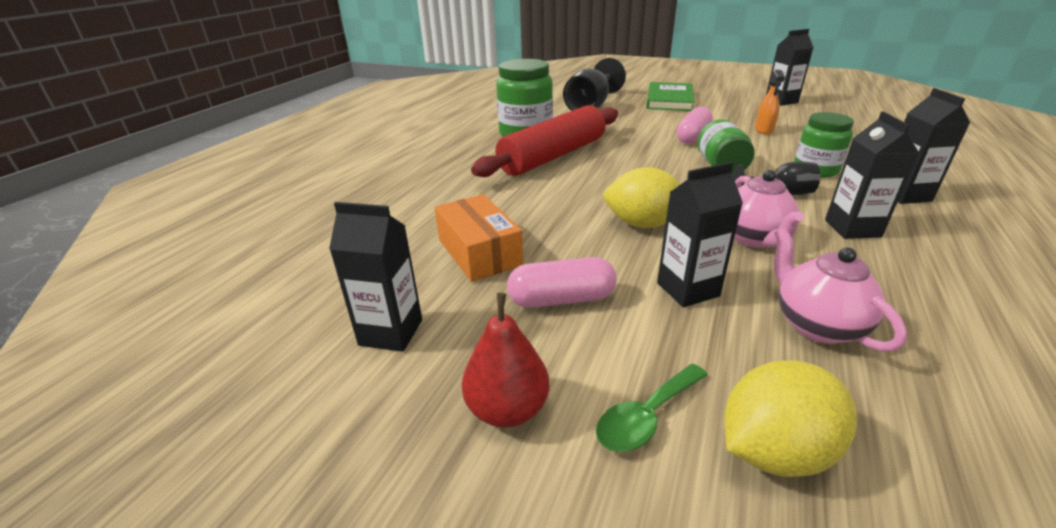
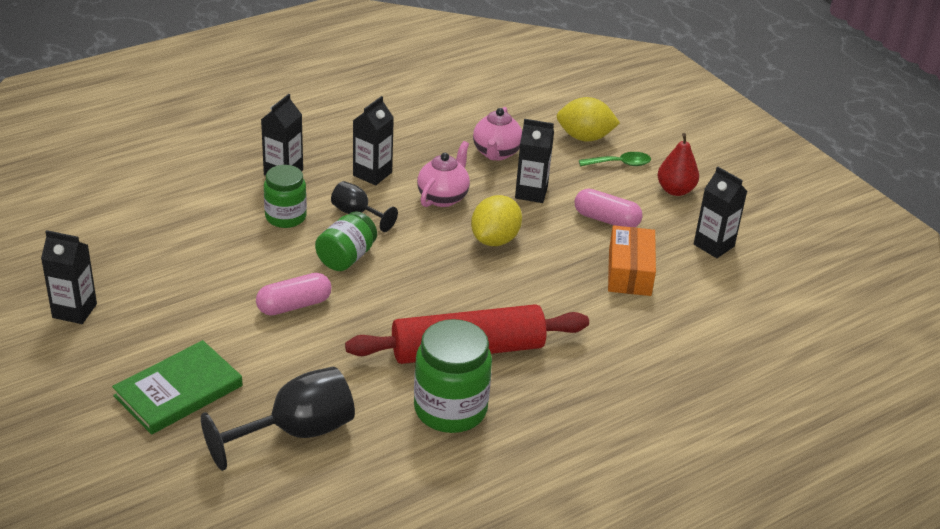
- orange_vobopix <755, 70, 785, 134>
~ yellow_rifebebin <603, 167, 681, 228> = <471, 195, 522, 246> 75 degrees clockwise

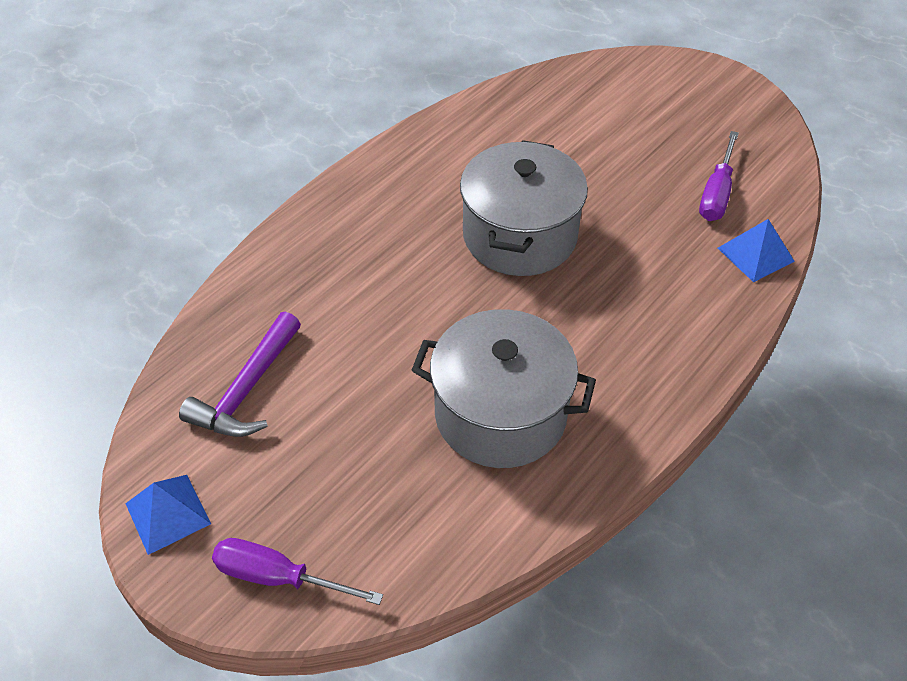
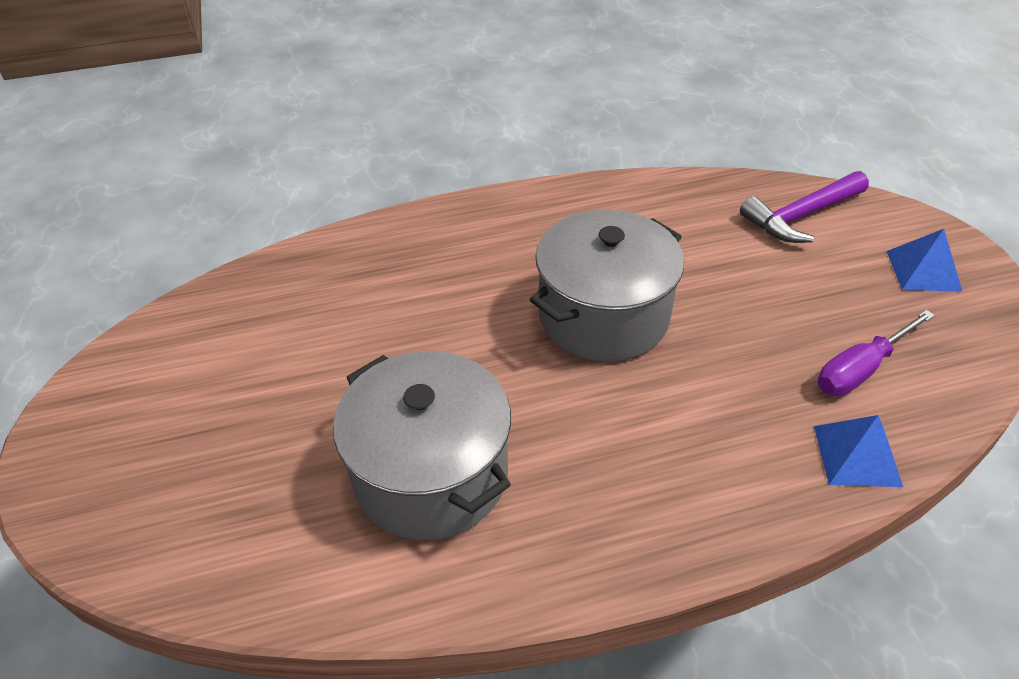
- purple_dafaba <212, 538, 383, 605>
~ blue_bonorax <125, 475, 211, 555> to <887, 229, 963, 292>
~ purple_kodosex <179, 312, 301, 437> to <740, 171, 869, 243>

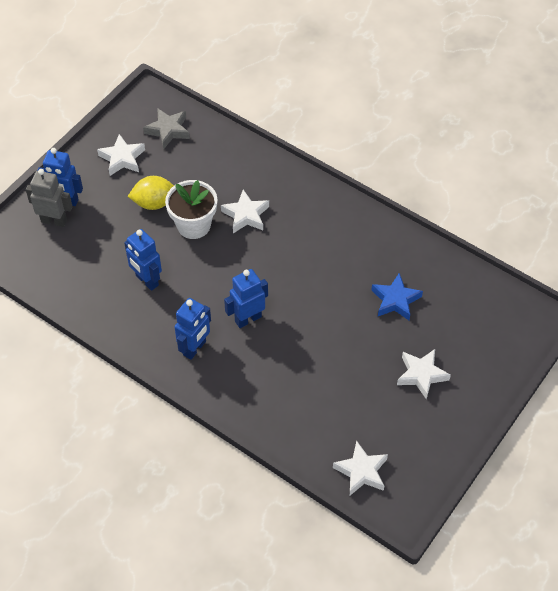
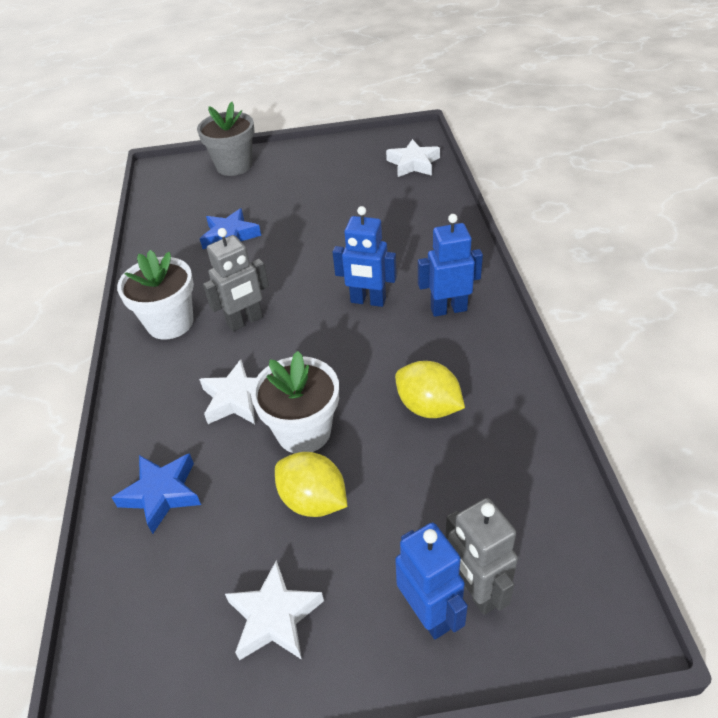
- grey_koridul <143, 108, 190, 149>
- white_koridul <397, 349, 451, 400>
+ blue_koridul <112, 453, 201, 534>
+ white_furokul <117, 250, 194, 340>
+ grey_furokul <197, 102, 254, 176>
+ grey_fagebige <203, 228, 269, 332>
~ blue_fagebige <124, 229, 162, 291> to yellow_rifebebin <395, 361, 465, 418>

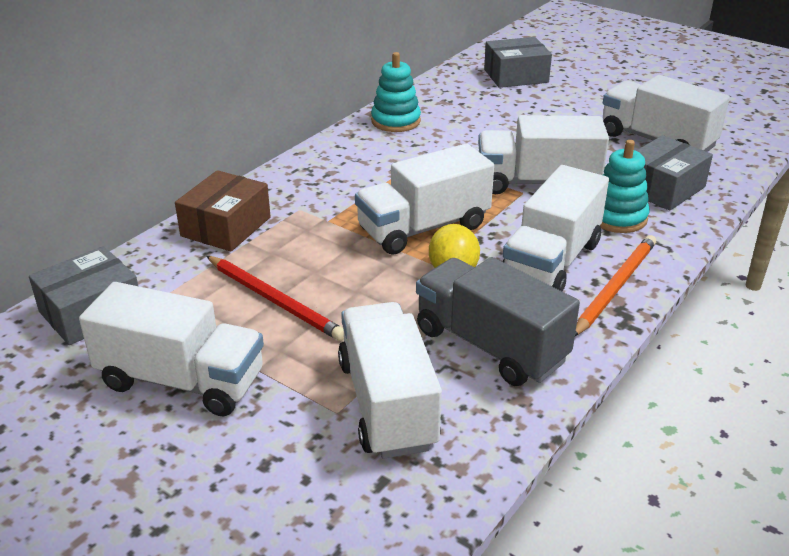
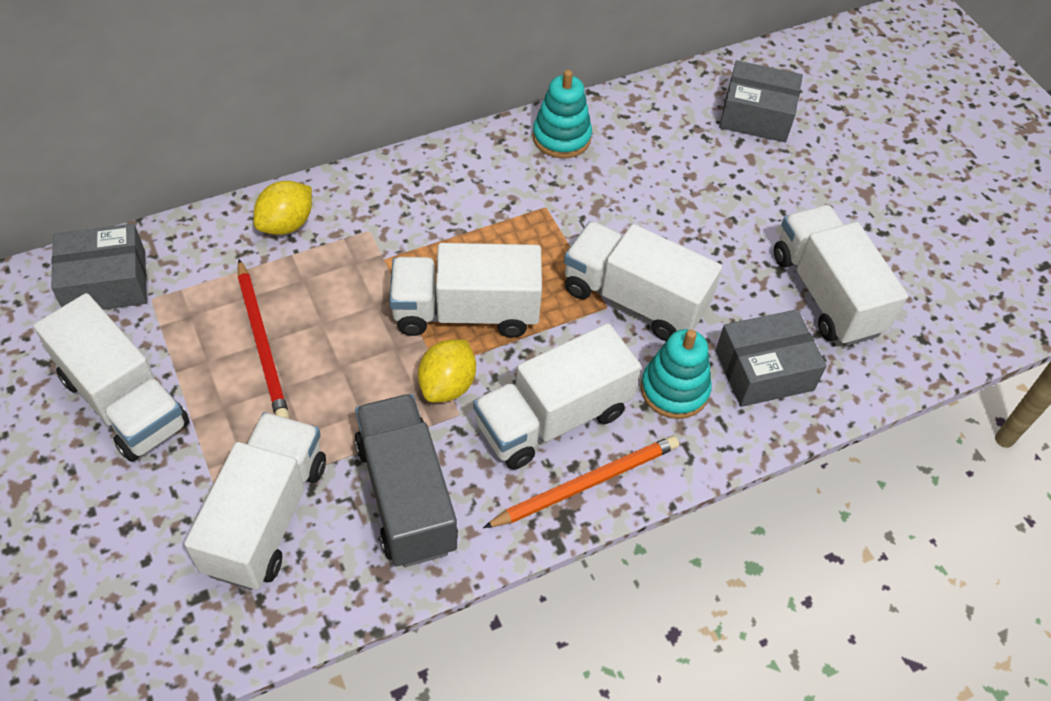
~ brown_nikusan <175, 170, 271, 252> to yellow_rifebebin <254, 181, 312, 235>

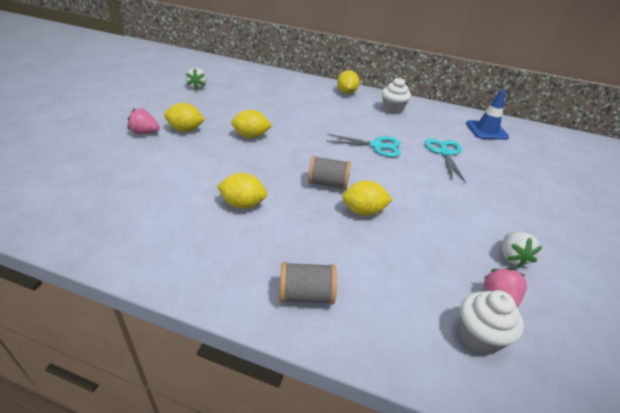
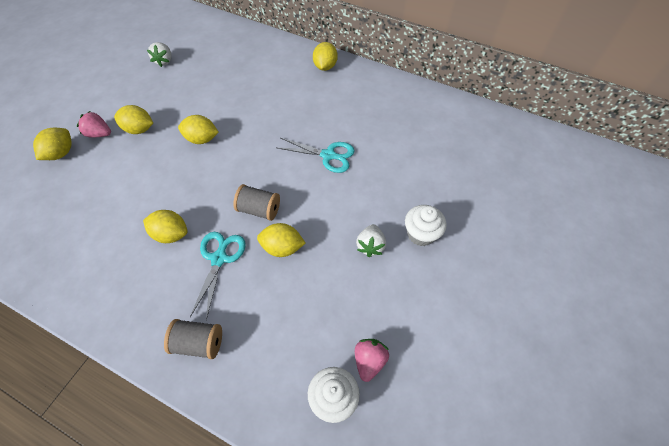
- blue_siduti <466, 90, 509, 140>
+ yellow_rifebebin <33, 128, 72, 160>
~ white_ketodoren <382, 77, 411, 114> to <405, 205, 447, 246>
~ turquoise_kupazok <425, 139, 466, 183> to <190, 232, 246, 320>
~ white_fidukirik <502, 232, 543, 268> to <356, 224, 386, 257>

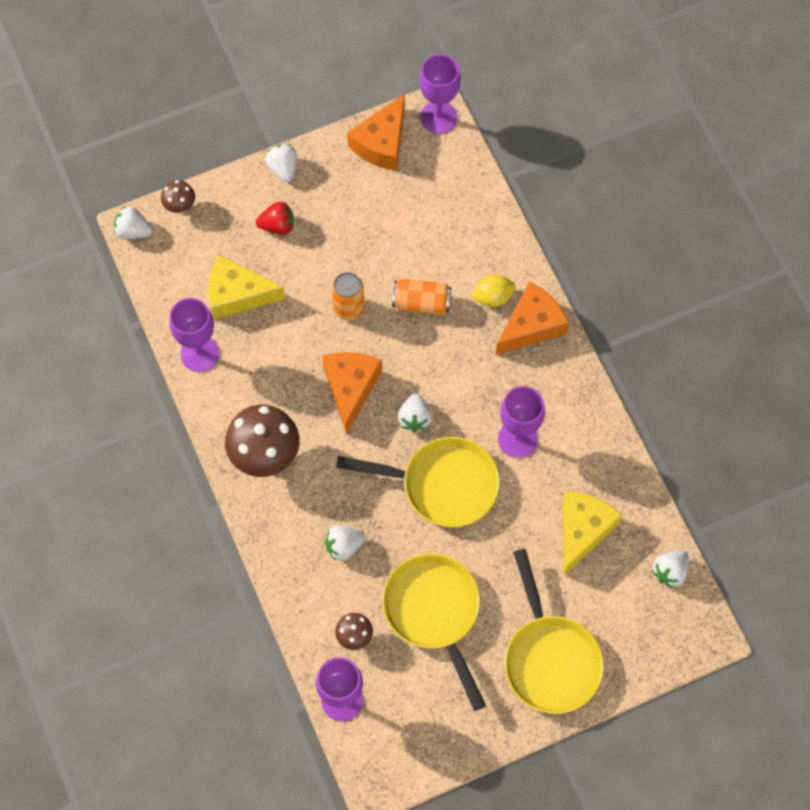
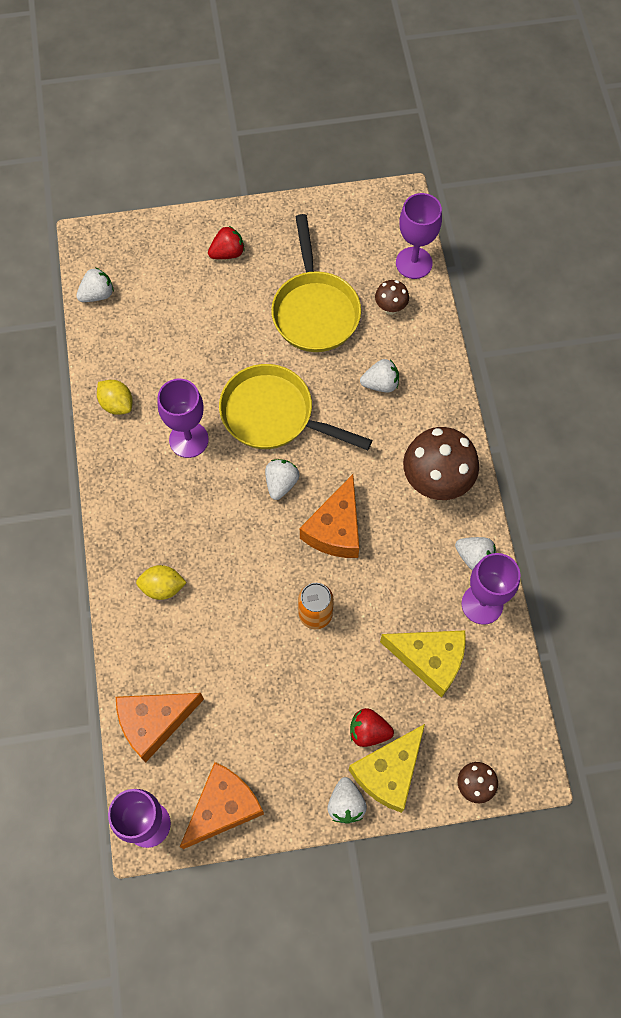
- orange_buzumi <392, 279, 451, 315>
+ yellow_rifebebin <97, 380, 133, 415>
~ white_fidukirik <114, 206, 152, 239> to <455, 537, 496, 571>
~ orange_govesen <496, 282, 569, 355> to <116, 693, 204, 762>
~ yellow_govesen <562, 491, 622, 575> to <349, 724, 425, 813>
~ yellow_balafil <505, 549, 604, 714> to red_fidukirik <208, 226, 245, 259>

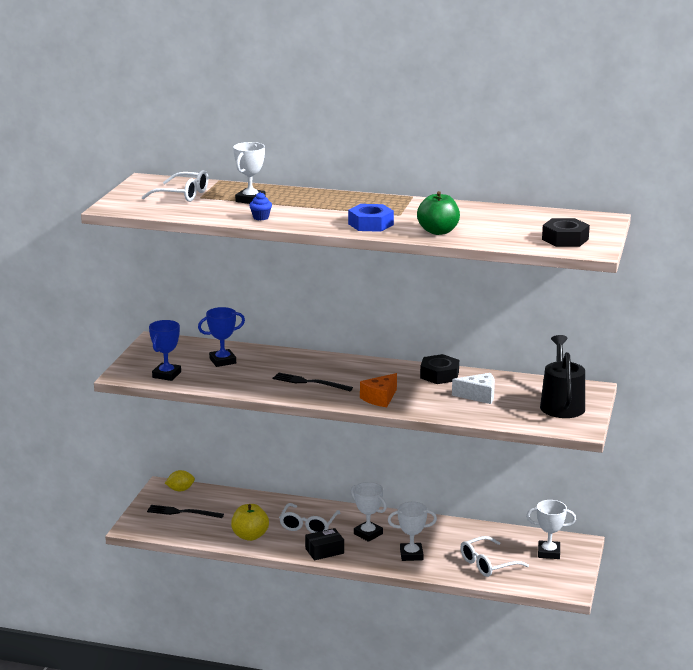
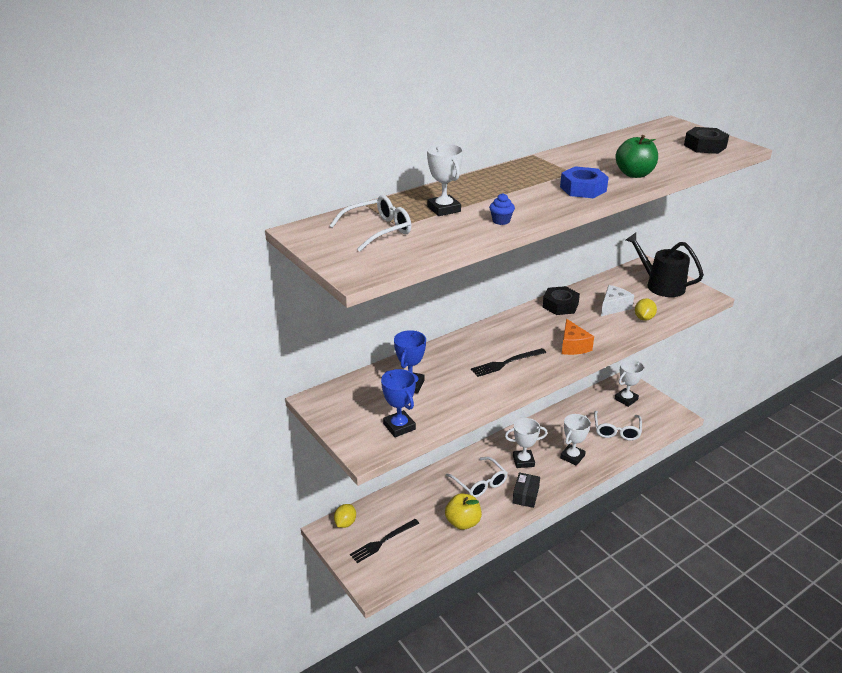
+ yellow_rifebebin <635, 298, 657, 321>

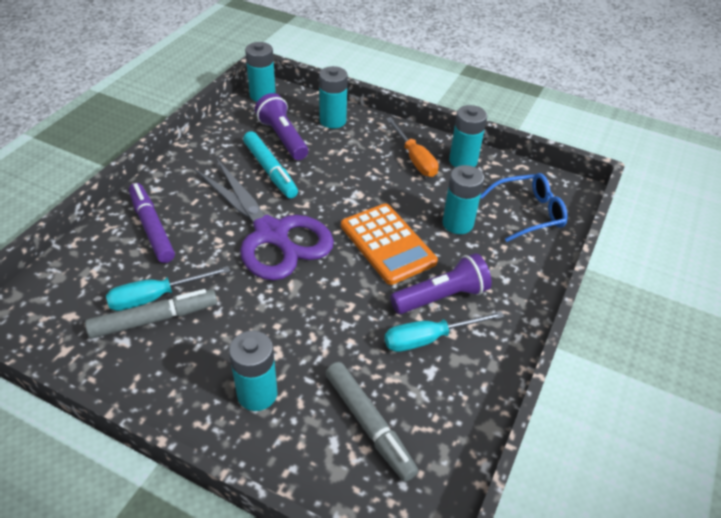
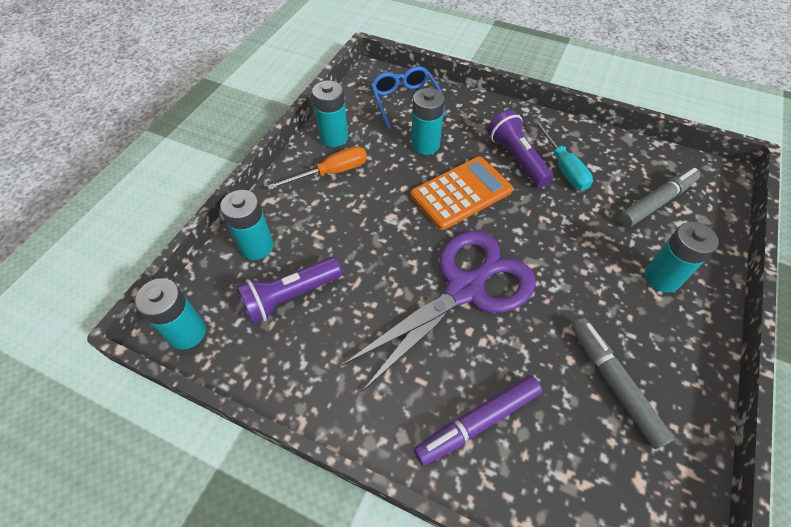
- turquoise_dafaba <106, 266, 230, 311>
- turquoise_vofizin <243, 131, 298, 198>

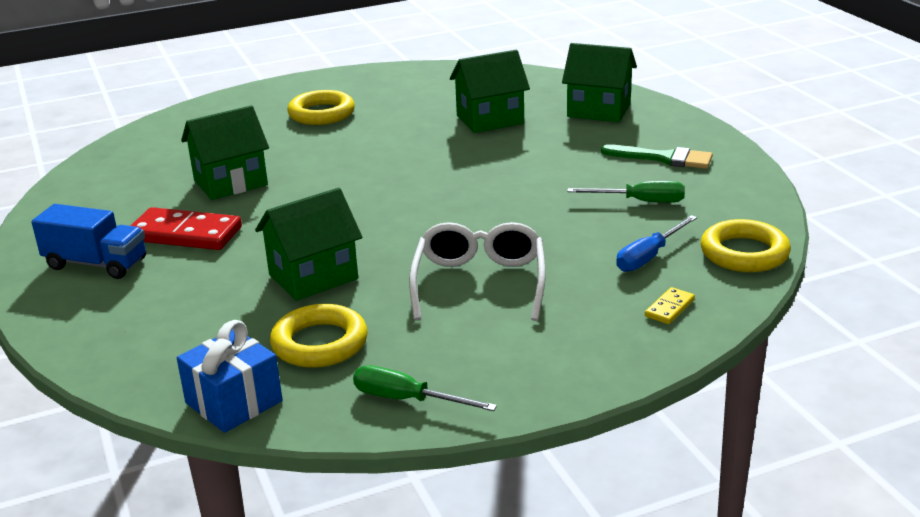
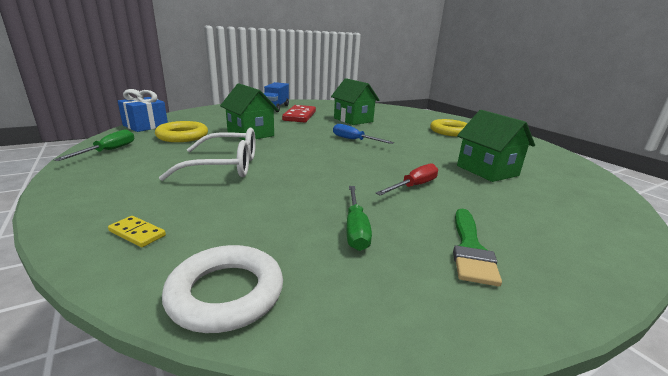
- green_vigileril <562, 43, 637, 122>
+ red_dafaba <376, 163, 438, 196>
~ blue_dafaba <616, 215, 697, 272> to <333, 124, 394, 144>
~ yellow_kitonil <701, 219, 791, 272> to white_kitonil <162, 245, 283, 333>

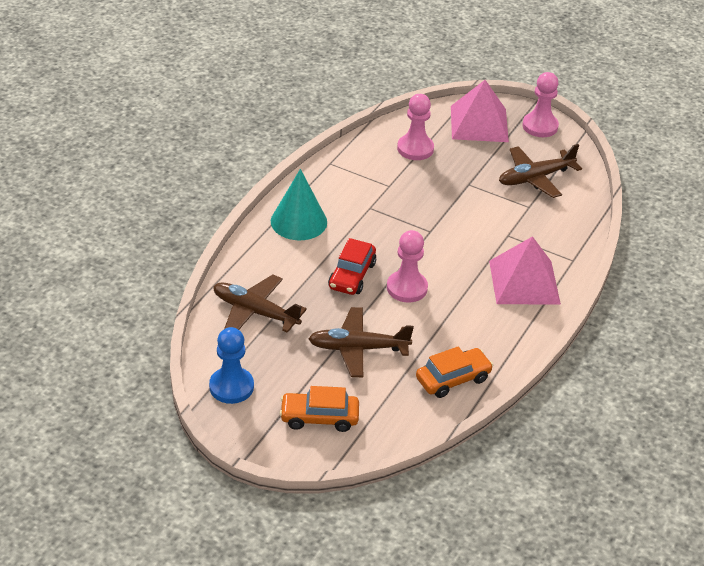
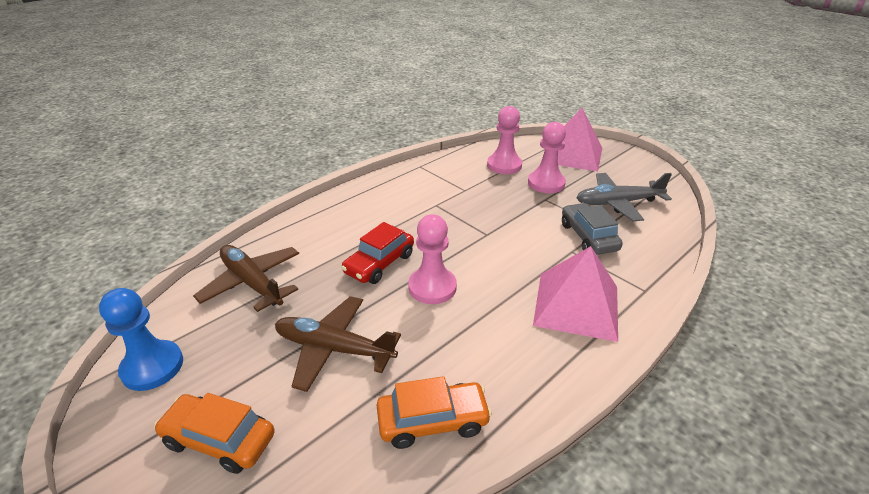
- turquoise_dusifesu <271, 169, 327, 240>
+ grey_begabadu <562, 203, 623, 255>
~ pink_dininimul <522, 72, 559, 137> to <528, 122, 566, 193>
~ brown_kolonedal <499, 144, 582, 198> to grey_kolonedal <576, 173, 672, 221>

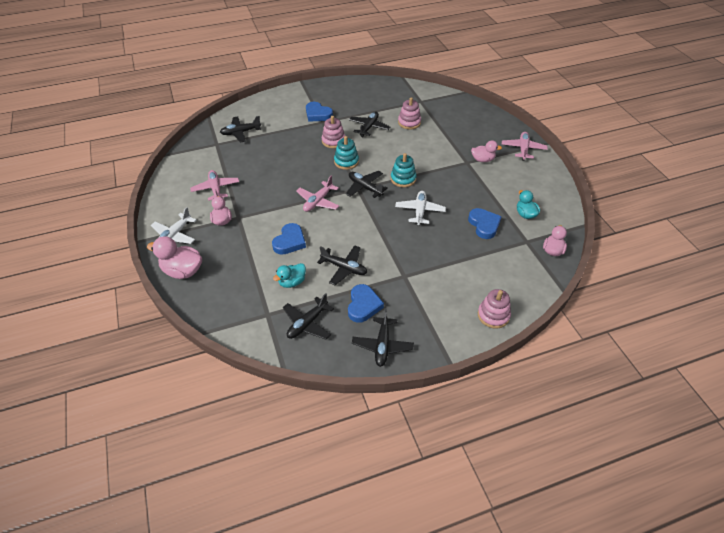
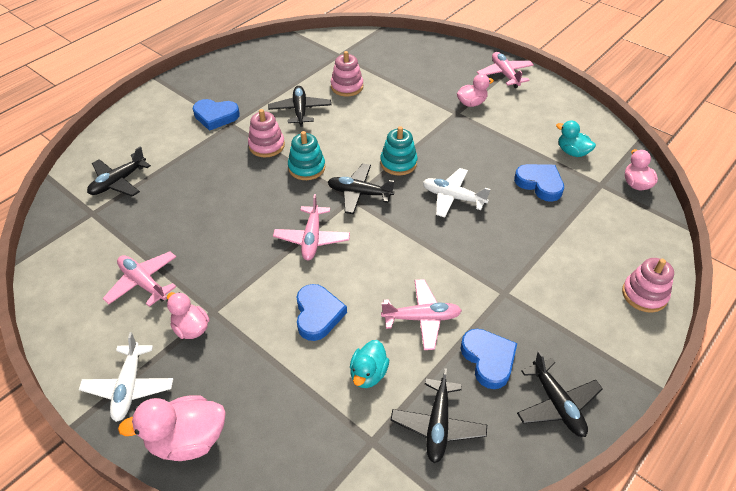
~ black_kolonedal <317, 245, 367, 285> to pink_kolonedal <381, 279, 462, 350>
~ white_kolonedal <395, 191, 446, 226> = <423, 168, 491, 218> 45 degrees counterclockwise

